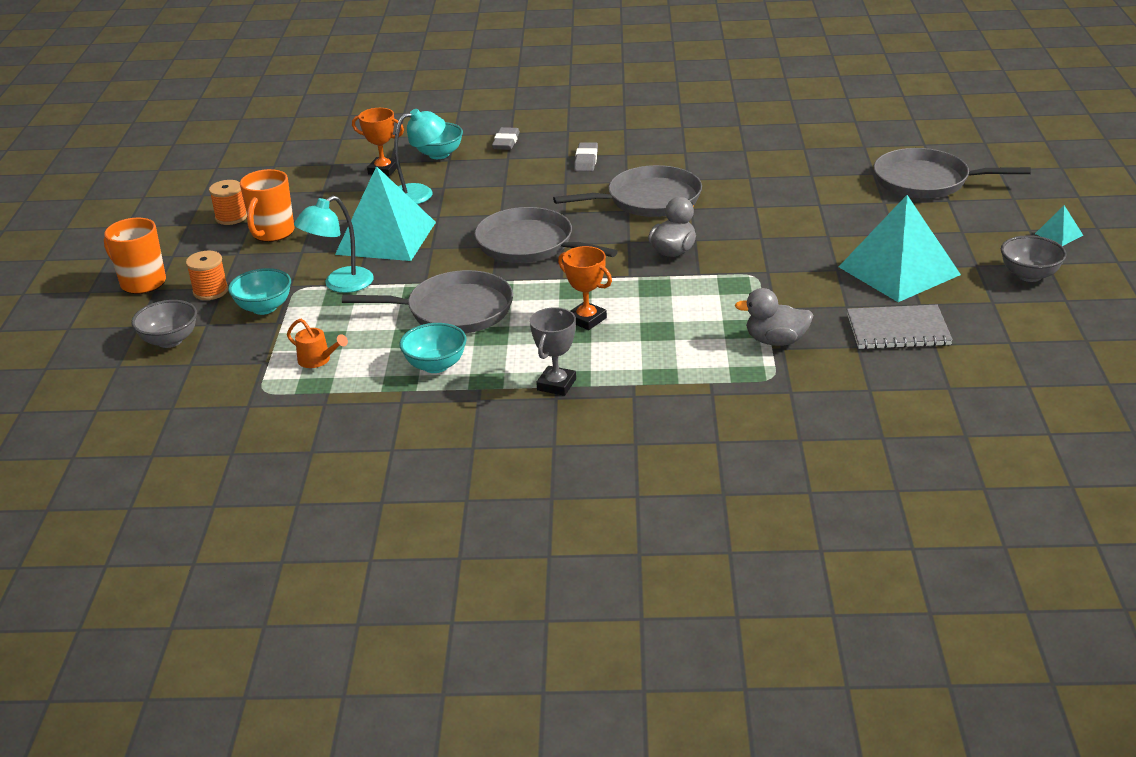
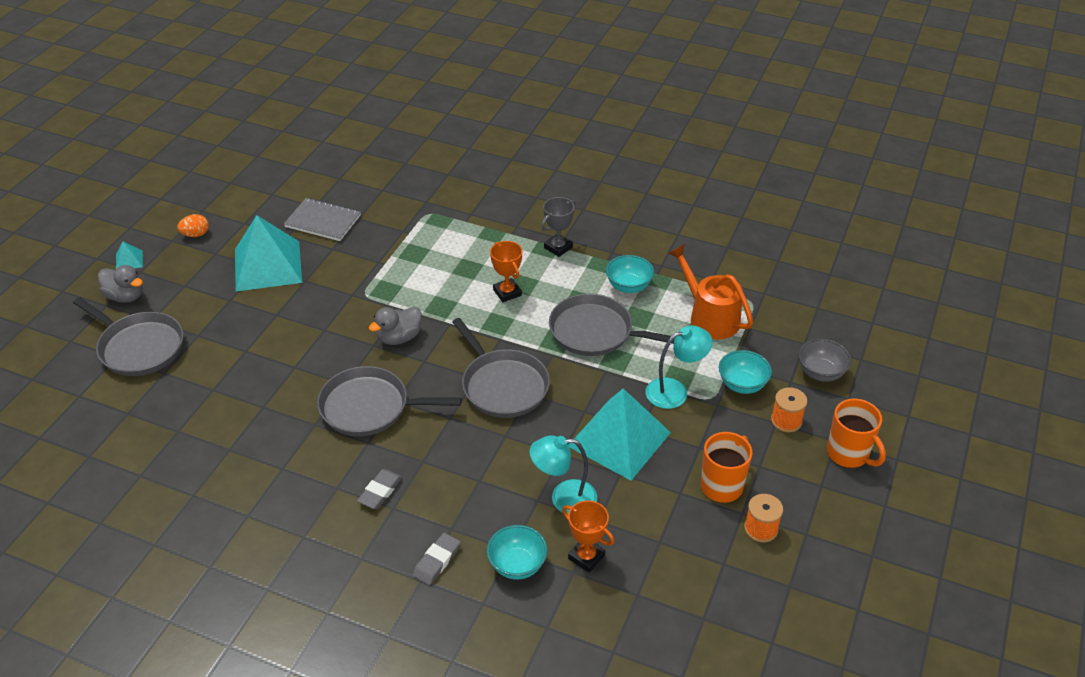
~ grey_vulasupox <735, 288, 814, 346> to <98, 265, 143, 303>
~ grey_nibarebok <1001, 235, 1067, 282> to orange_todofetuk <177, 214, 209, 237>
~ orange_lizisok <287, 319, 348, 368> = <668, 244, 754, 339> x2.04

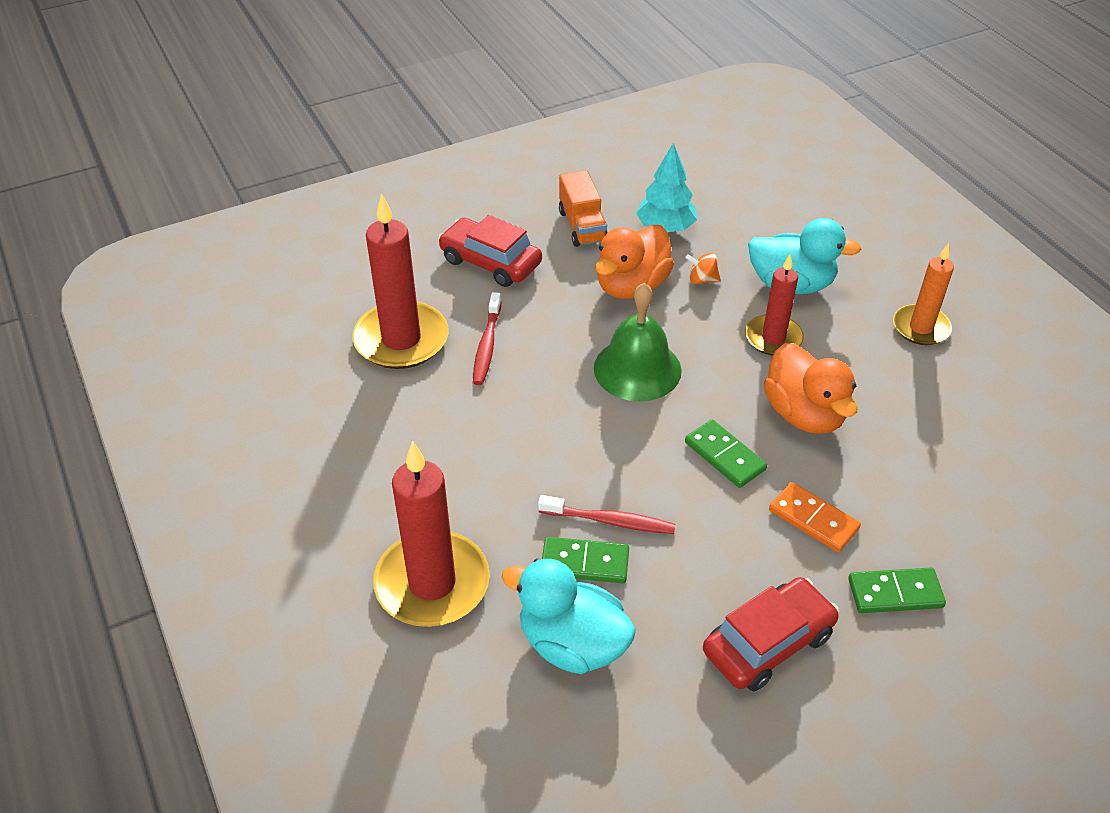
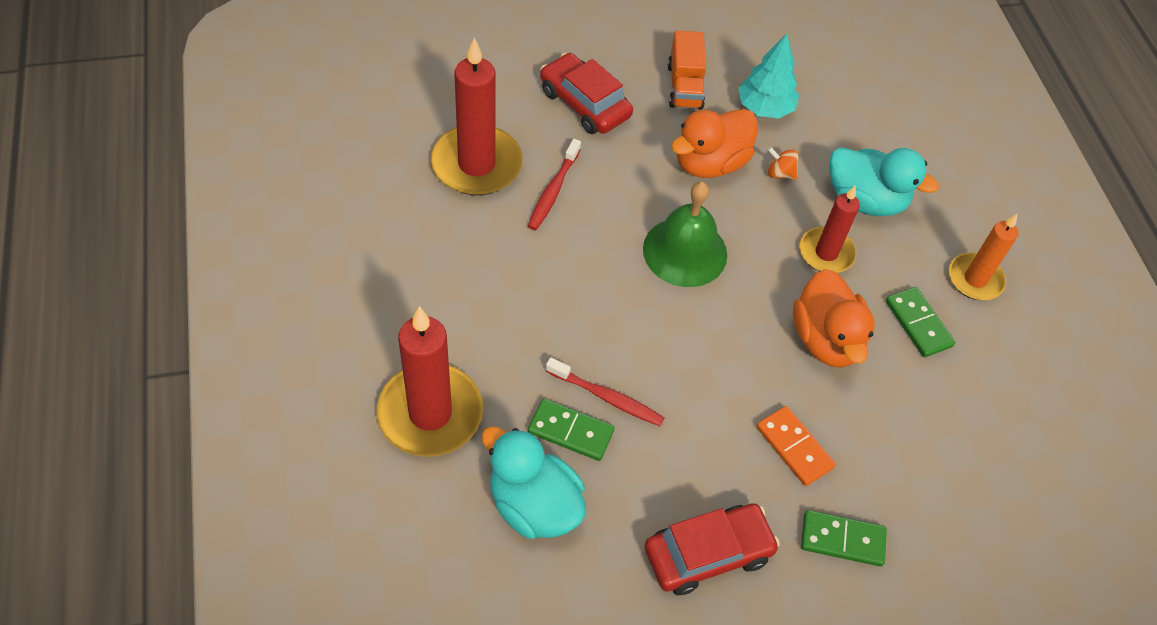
~ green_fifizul <685, 419, 767, 488> to <886, 287, 955, 357>

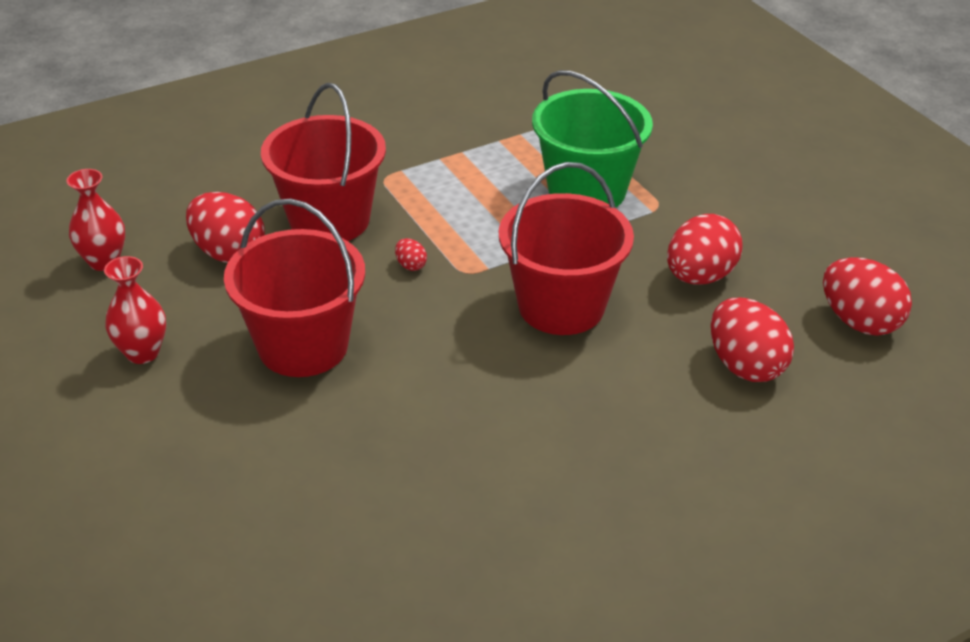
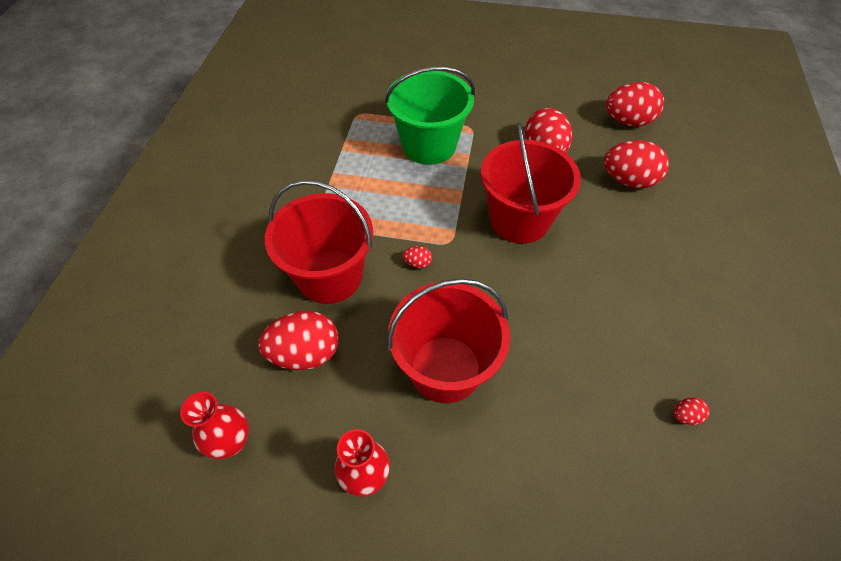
+ red_todofetuk <674, 397, 709, 425>

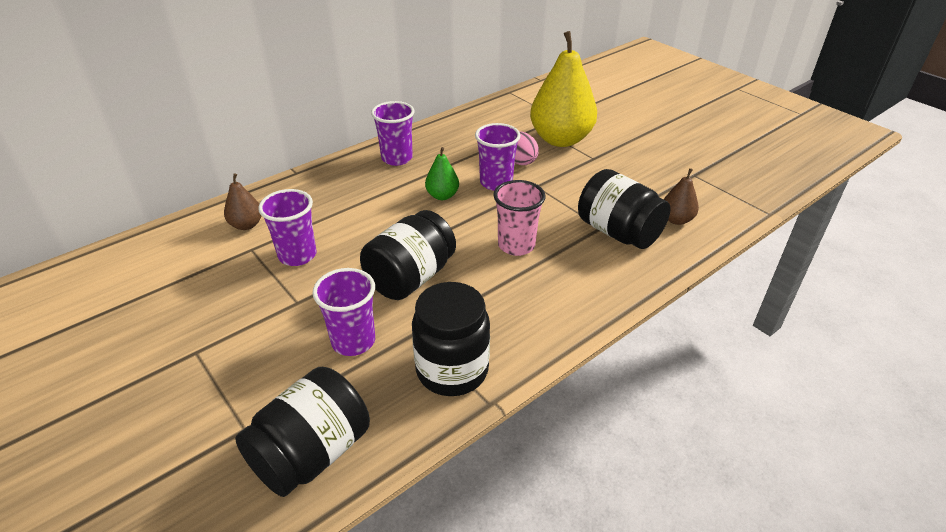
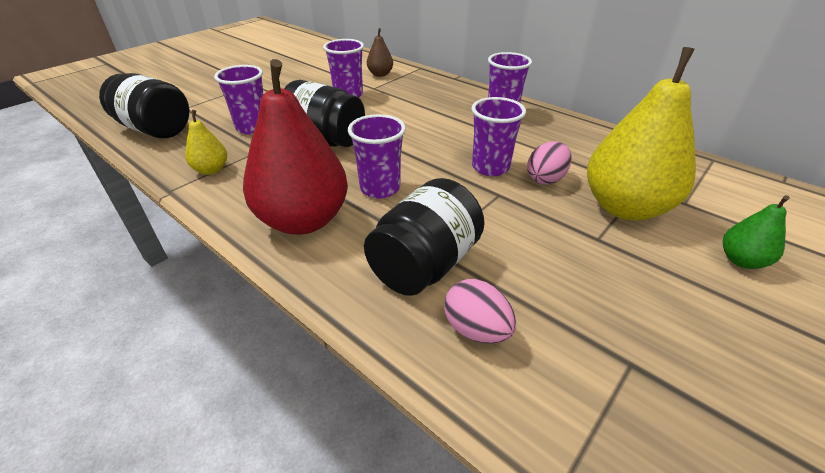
+ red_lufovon <243, 59, 348, 235>
~ green_lufovon <425, 147, 459, 200> to <723, 195, 790, 269>
~ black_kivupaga <412, 282, 490, 396> to yellow_lufovon <185, 110, 227, 175>
~ brown_lufovon <664, 168, 699, 225> to pink_todofetuk <444, 279, 516, 344>
~ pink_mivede <493, 180, 545, 256> to purple_mivede <348, 114, 406, 199>

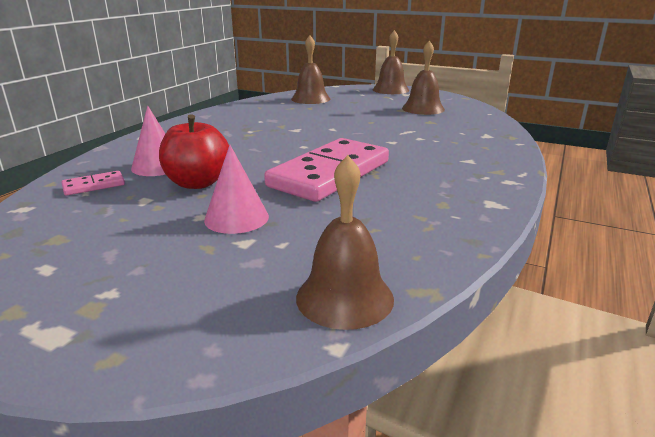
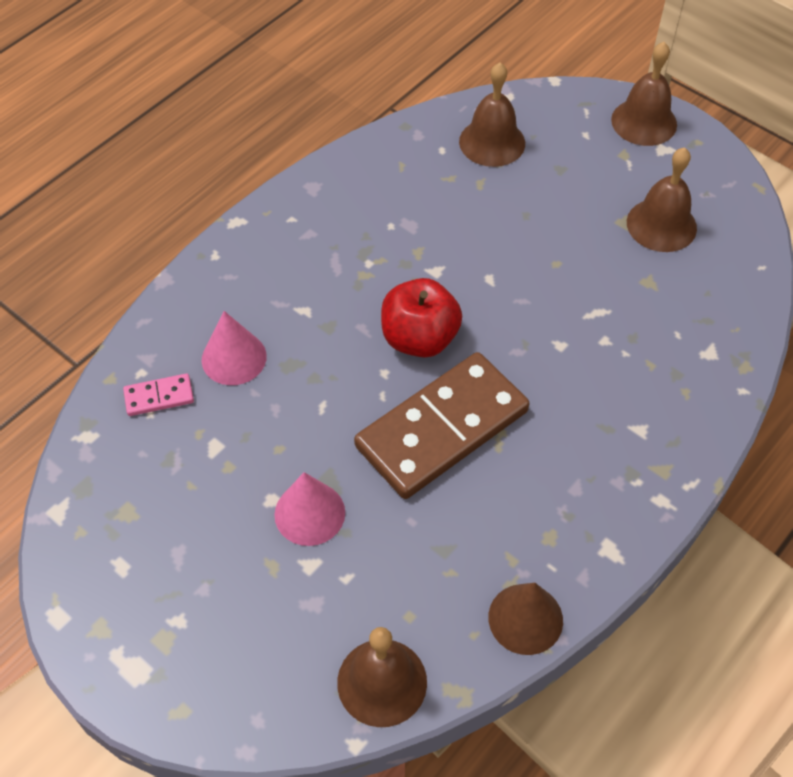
+ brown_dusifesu <488, 583, 563, 655>
~ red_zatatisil <159, 114, 229, 189> to <381, 278, 462, 358>
~ pink_fifizul <264, 138, 389, 202> to brown_fifizul <354, 352, 530, 499>

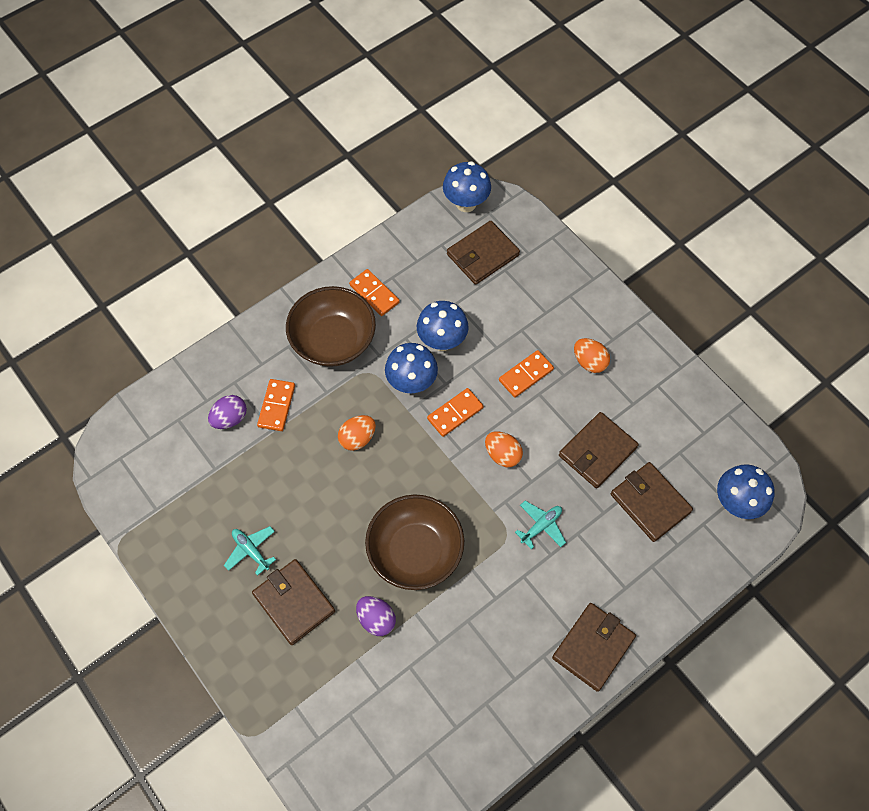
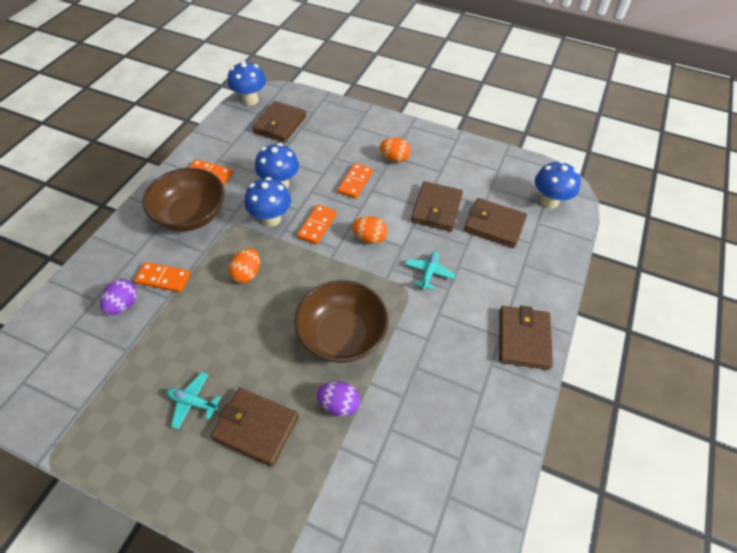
~ orange_fifizul <257, 379, 295, 431> = <134, 262, 191, 292> 60 degrees counterclockwise

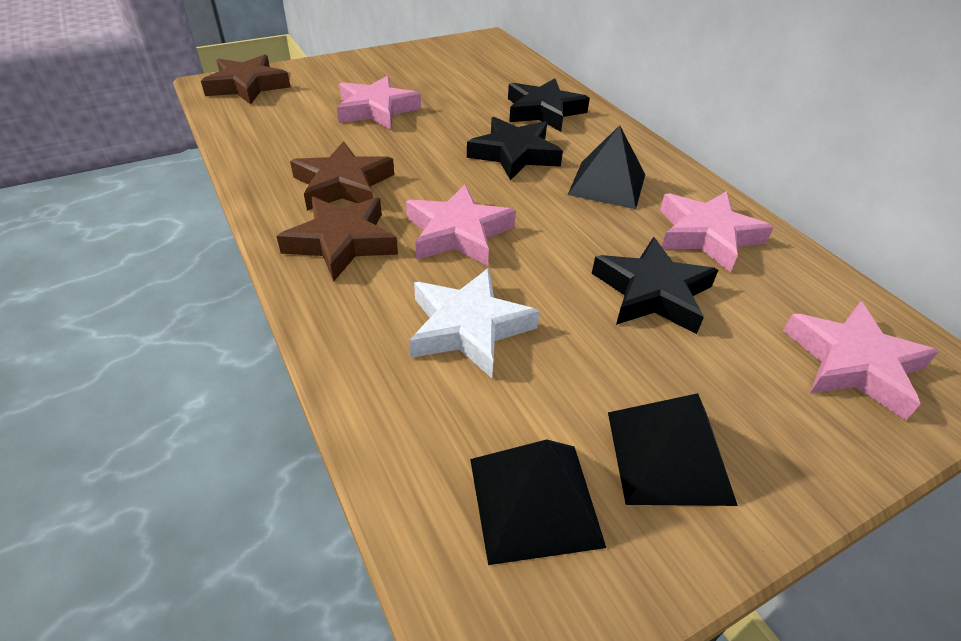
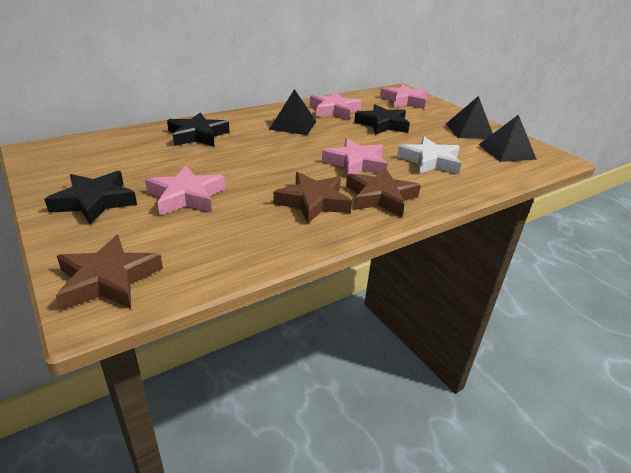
~ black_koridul <467, 117, 563, 180> to <44, 171, 137, 225>

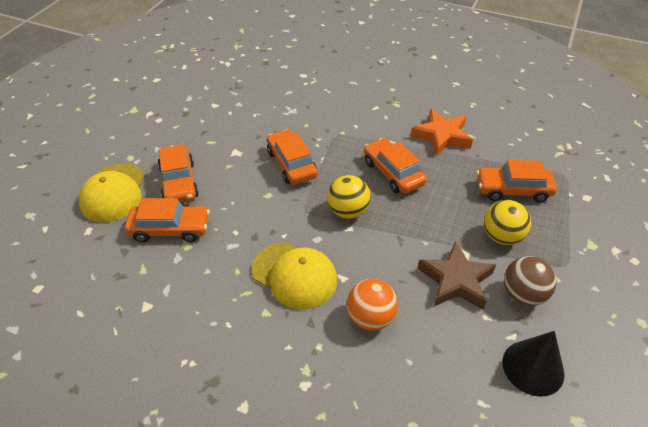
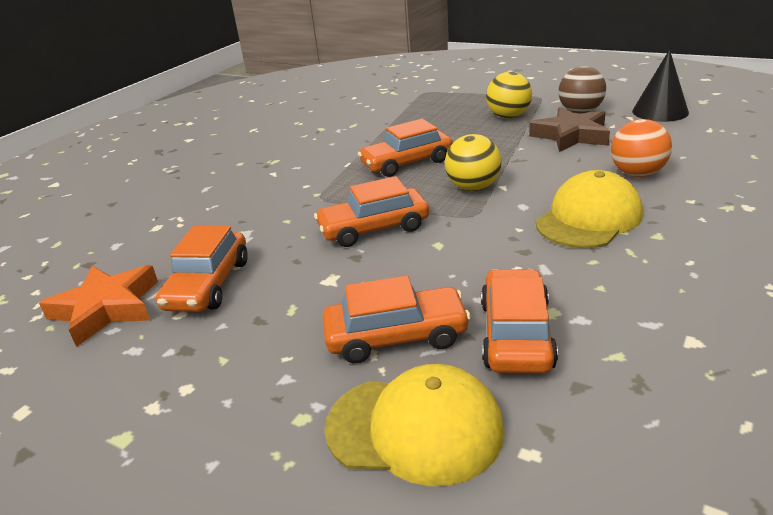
~ orange_koridul <411, 109, 473, 156> to <39, 265, 158, 347>
~ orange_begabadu <476, 160, 557, 202> to <156, 226, 248, 312>

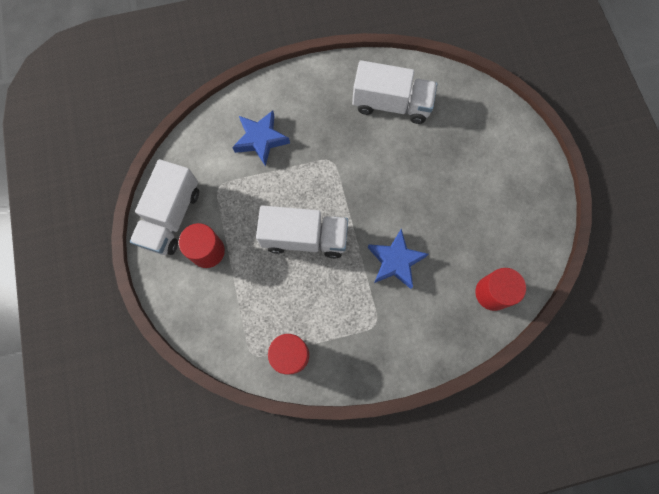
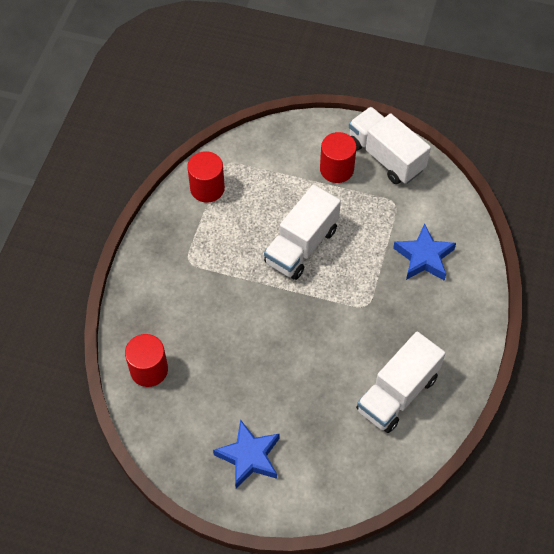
~ blue_koridul <368, 229, 428, 289> to <213, 419, 279, 489>

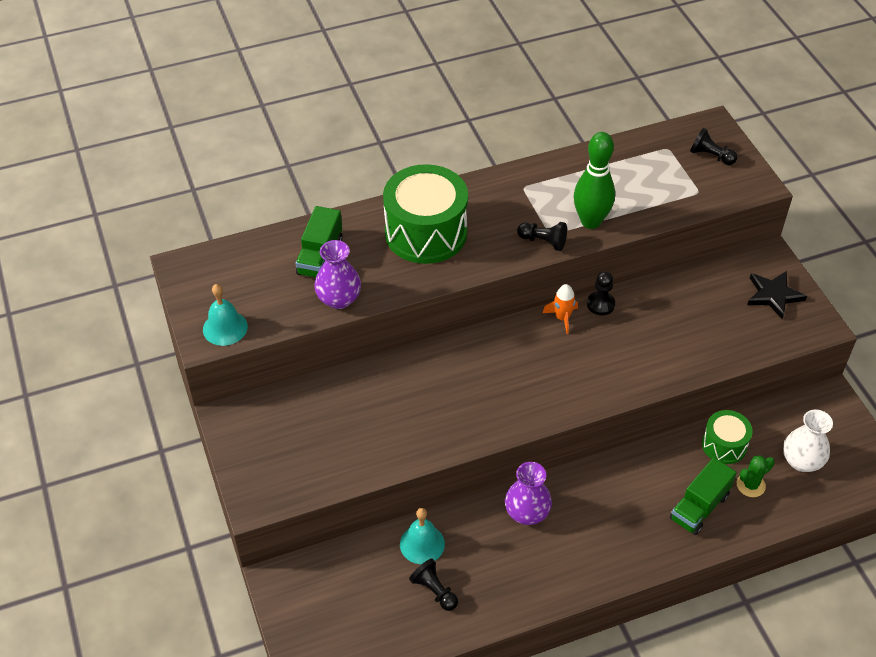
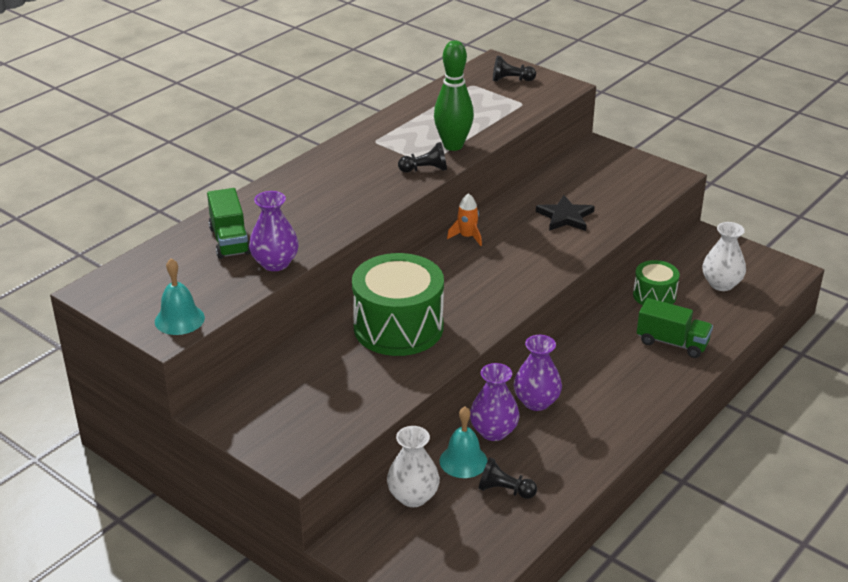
- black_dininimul <587, 271, 615, 315>
- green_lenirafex <737, 455, 775, 497>
+ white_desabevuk <387, 426, 440, 507>
+ purple_desabevuk <470, 363, 519, 441>
~ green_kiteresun <383, 164, 468, 264> to <352, 253, 444, 356>
~ black_koridul <747, 271, 807, 319> to <536, 195, 595, 231>
~ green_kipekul <670, 457, 737, 535> = <637, 298, 713, 358> 75 degrees counterclockwise

